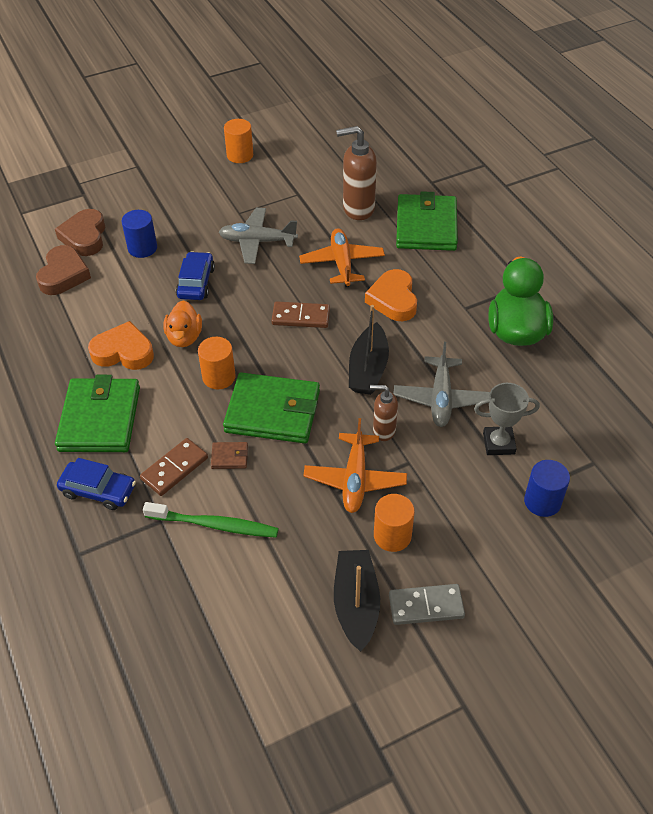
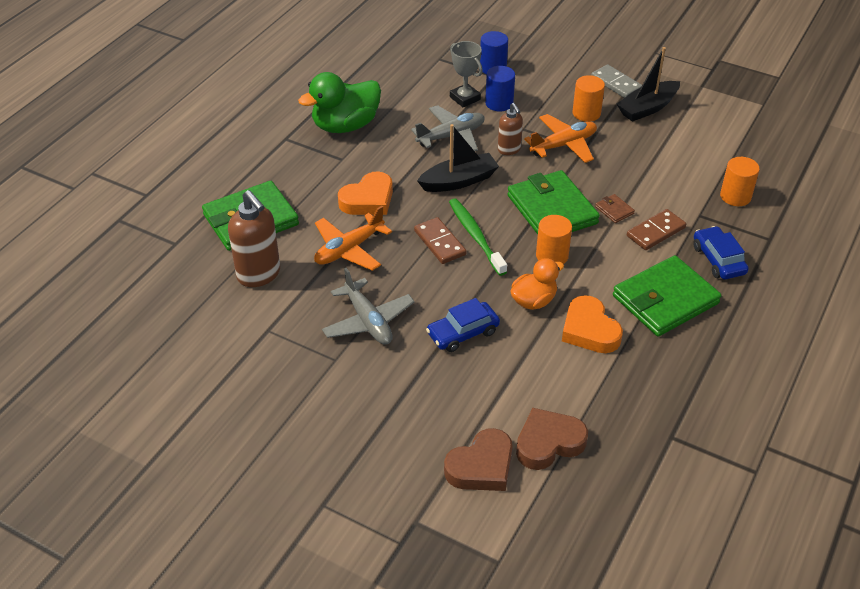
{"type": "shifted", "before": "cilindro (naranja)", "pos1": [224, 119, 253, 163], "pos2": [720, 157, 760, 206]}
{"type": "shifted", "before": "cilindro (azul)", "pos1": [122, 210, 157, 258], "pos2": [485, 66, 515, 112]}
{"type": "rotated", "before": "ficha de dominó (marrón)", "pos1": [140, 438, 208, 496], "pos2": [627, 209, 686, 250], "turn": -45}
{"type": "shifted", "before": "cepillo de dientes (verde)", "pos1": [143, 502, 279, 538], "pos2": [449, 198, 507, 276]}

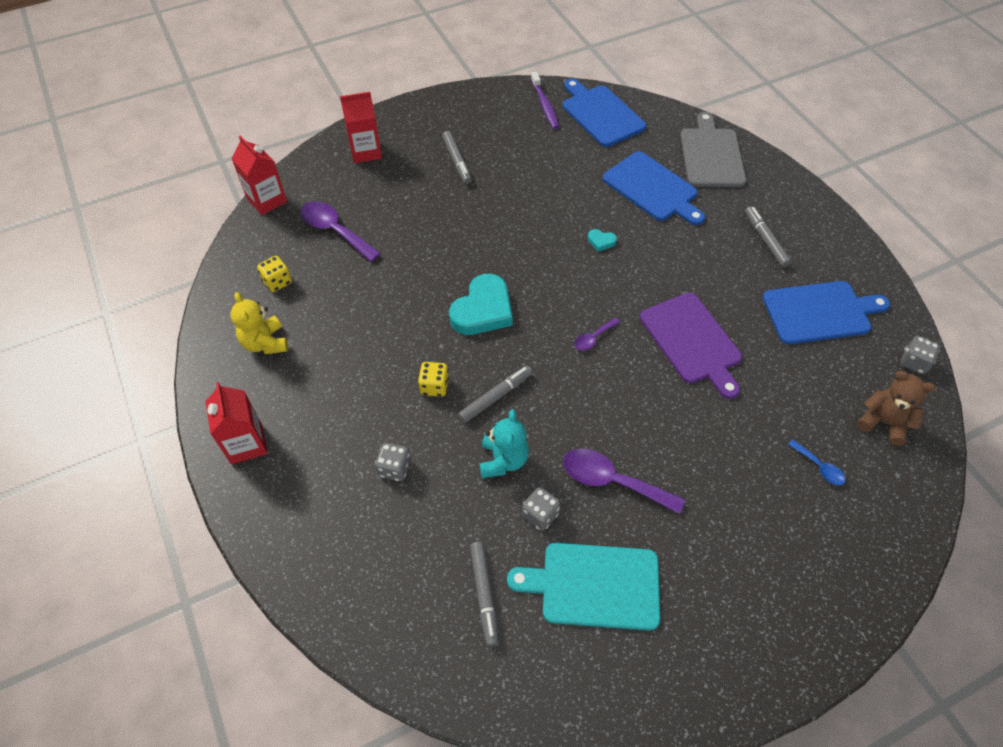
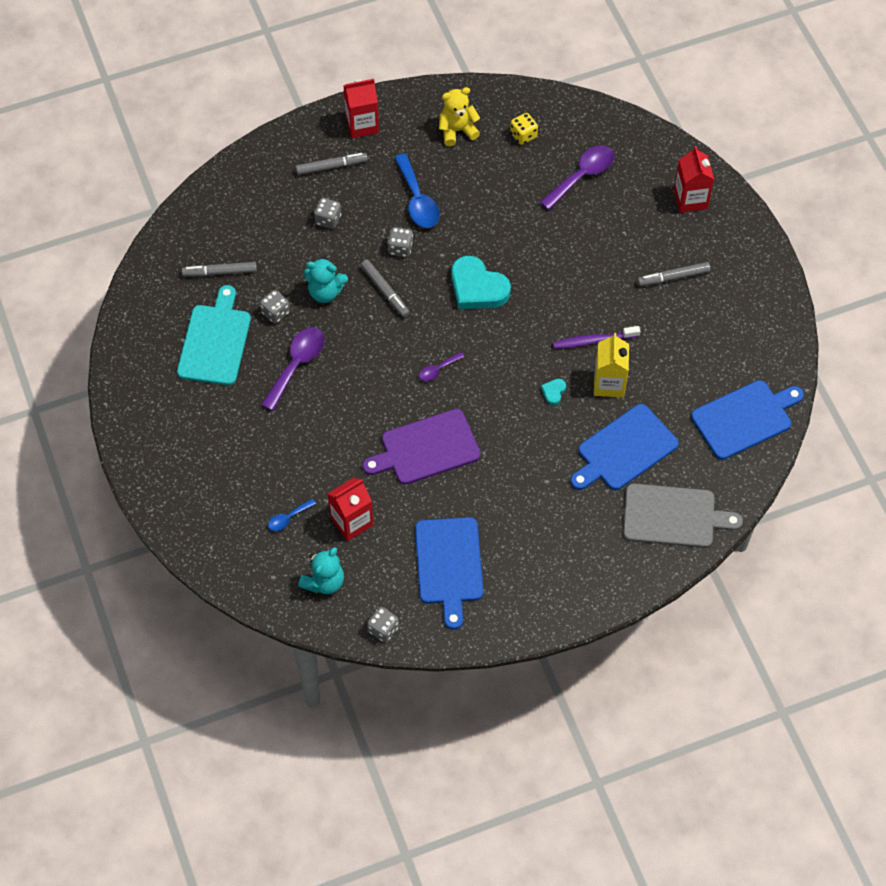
{"type": "shifted", "before": "cepillo de dientes (morado)", "pos1": [531, 72, 559, 129], "pos2": [553, 326, 640, 349]}
{"type": "shifted", "before": "cartón de leche (rojo)", "pos1": [232, 135, 287, 215], "pos2": [327, 477, 374, 541]}
{"type": "shifted", "before": "rotulador (gris)", "pos1": [745, 206, 791, 267], "pos2": [296, 153, 368, 175]}
{"type": "rotated", "before": "cuchara (morado)", "pos1": [574, 318, 620, 351], "pos2": [419, 352, 464, 381], "turn": -90}
{"type": "repainted", "before": "dado (amarillo)", "after": "dado (gris)", "pos1": [418, 362, 449, 397], "pos2": [388, 227, 413, 257]}
{"type": "repainted", "before": "osito (marrón)", "after": "osito (turquesa)", "pos1": [857, 371, 936, 446], "pos2": [298, 547, 344, 594]}
{"type": "new", "after": "cuchara (azul)", "pos2": [394, 154, 440, 228]}
{"type": "new", "after": "cartón de leche (amarillo)", "pos2": [594, 333, 629, 397]}

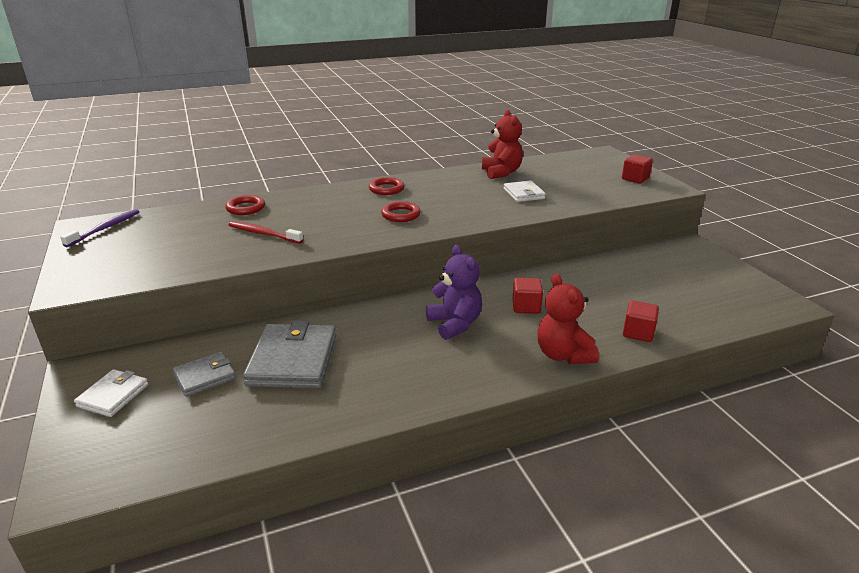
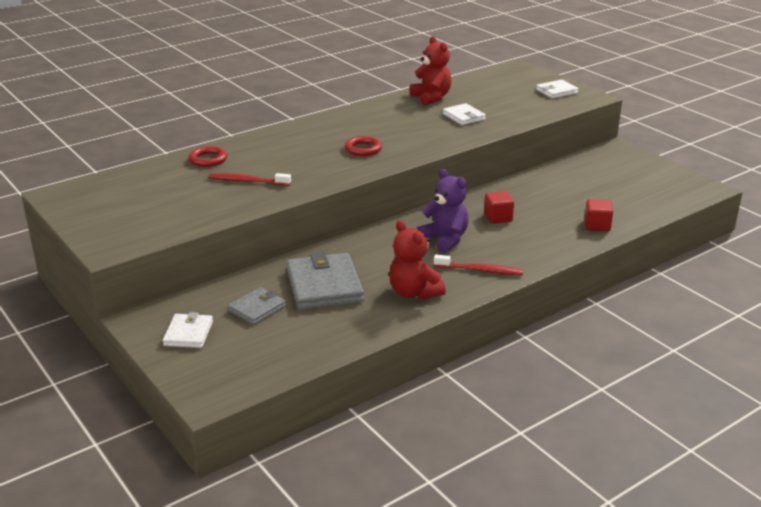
{"type": "swapped", "before": "cubo (rojo)", "after": "cartera (blanco)", "pos1": [622, 154, 653, 184], "pos2": [536, 80, 578, 99]}
{"type": "gone", "before": "anillo (rojo)", "pos1": [369, 177, 405, 195]}
{"type": "gone", "before": "cepillo de dientes (morado)", "pos1": [60, 209, 139, 247]}
{"type": "shifted", "before": "osito (rojo)", "pos1": [537, 274, 599, 364], "pos2": [389, 220, 446, 300]}
{"type": "new", "after": "cepillo de dientes (rojo)", "pos2": [434, 255, 523, 275]}

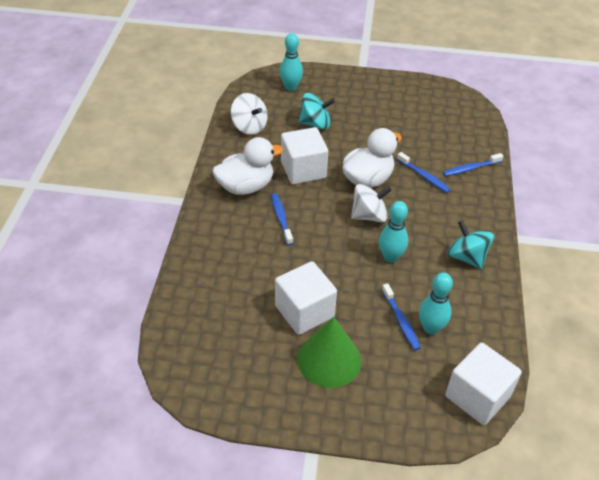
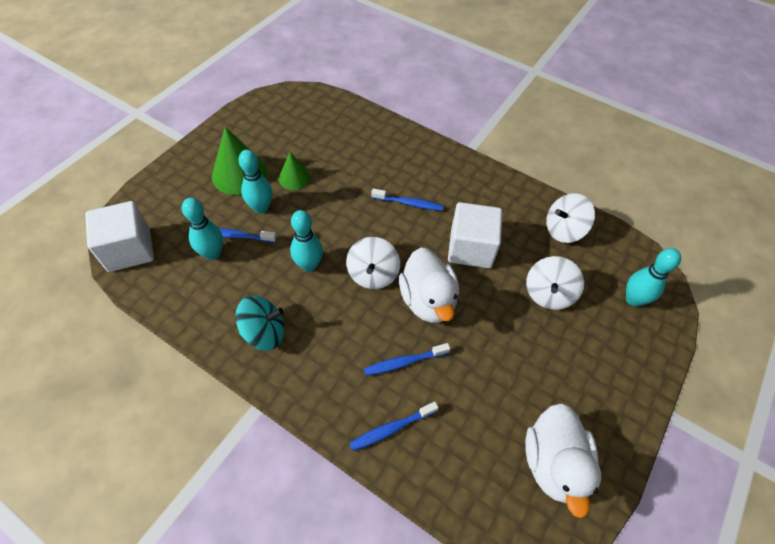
{"type": "repainted", "before": "peonza (turquesa)", "after": "peonza (blanco)", "pos1": [299, 93, 335, 130], "pos2": [526, 256, 584, 310]}
{"type": "shifted", "before": "pato (blanco)", "pos1": [213, 137, 283, 195], "pos2": [525, 403, 601, 518]}
{"type": "rotated", "before": "cepillo de dientes (azul)", "pos1": [443, 153, 504, 176], "pos2": [349, 402, 439, 451], "turn": -120}
{"type": "swapped", "before": "cubo (blanco)", "after": "cono (verde)", "pos1": [275, 261, 337, 335], "pos2": [279, 152, 310, 190]}
{"type": "new", "after": "bolo (turquesa)", "pos2": [238, 150, 272, 214]}

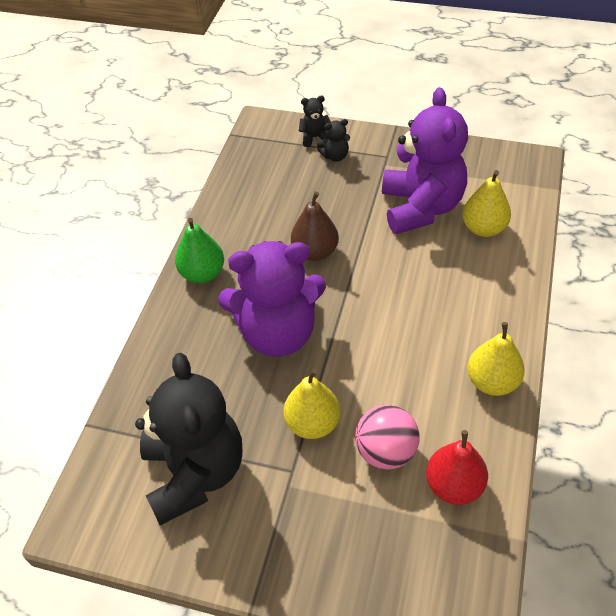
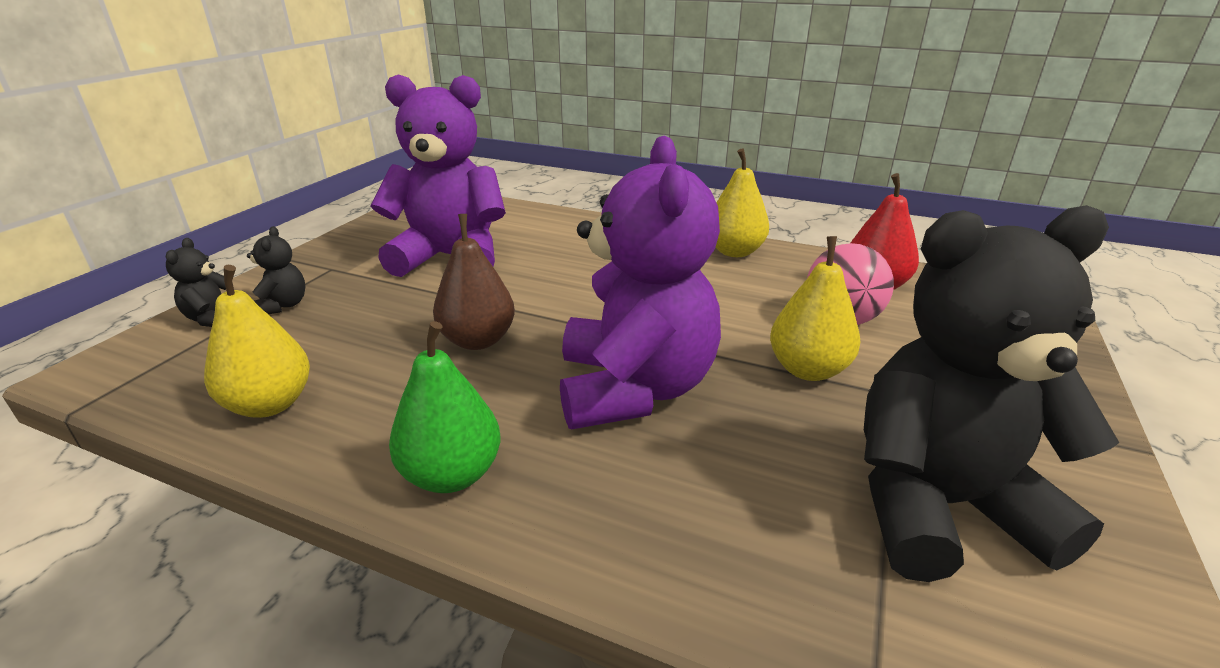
{"type": "shifted", "before": "pera (amarillo)", "pos1": [463, 170, 511, 237], "pos2": [204, 265, 310, 418]}

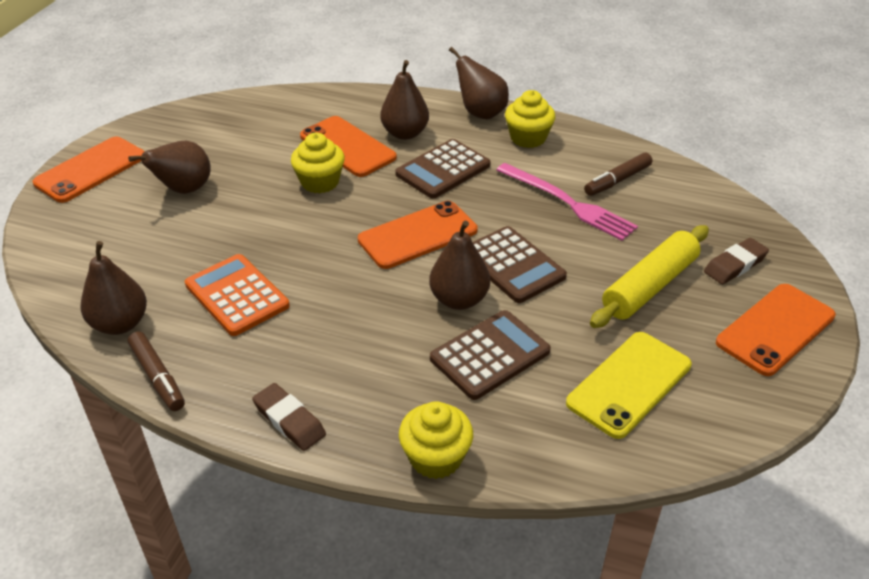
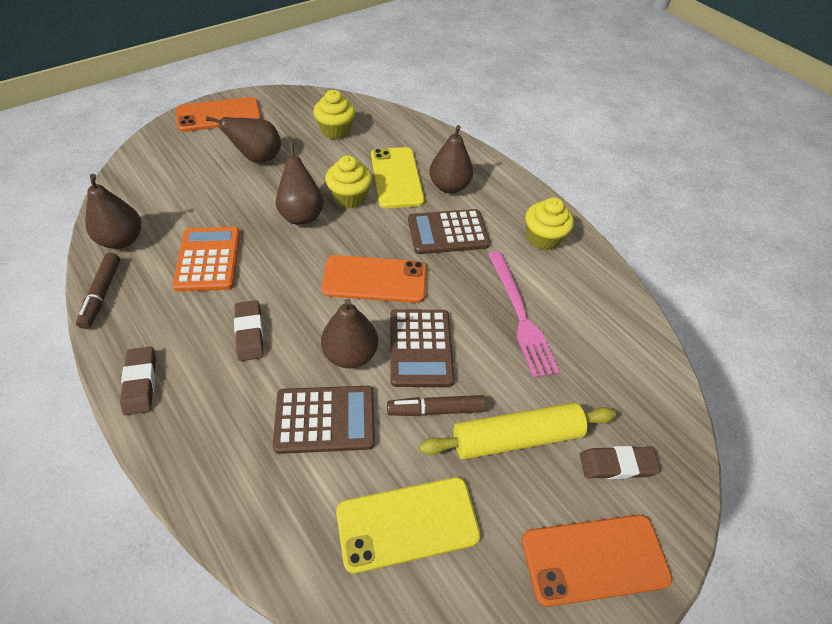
{"type": "shifted", "before": "pera (marrón)", "pos1": [449, 47, 509, 119], "pos2": [276, 143, 324, 224]}
{"type": "repainted", "before": "móvil (naranja)", "after": "móvil (amarillo)", "pos1": [300, 116, 397, 177], "pos2": [371, 147, 425, 208]}
{"type": "shifted", "before": "rotulador (marrón)", "pos1": [584, 152, 652, 196], "pos2": [387, 395, 487, 416]}
{"type": "shifted", "before": "magdalena (amarillo)", "pos1": [399, 401, 473, 479], "pos2": [313, 90, 355, 139]}
{"type": "new", "after": "goma de borrar (marrón)", "pos2": [234, 300, 264, 361]}

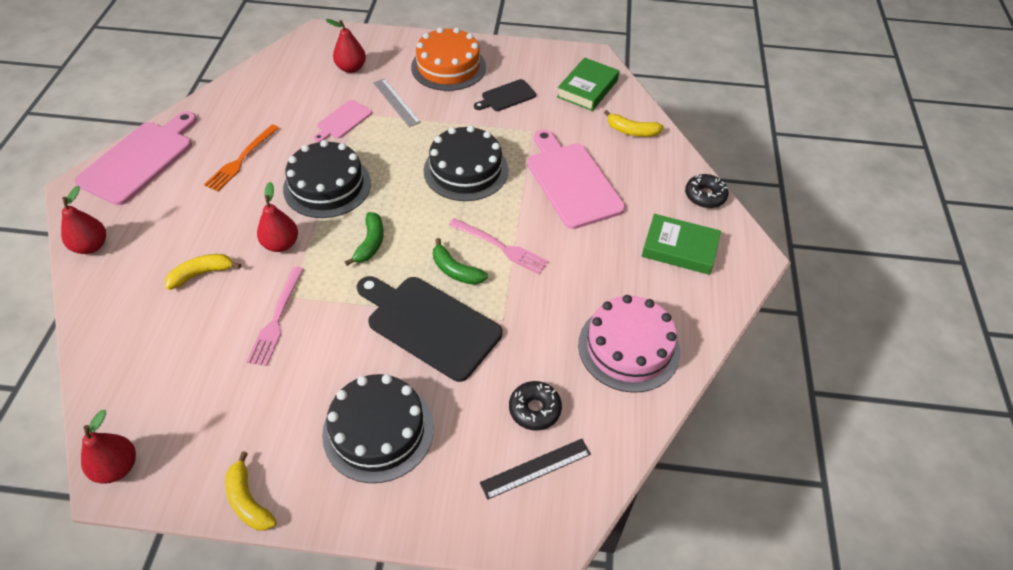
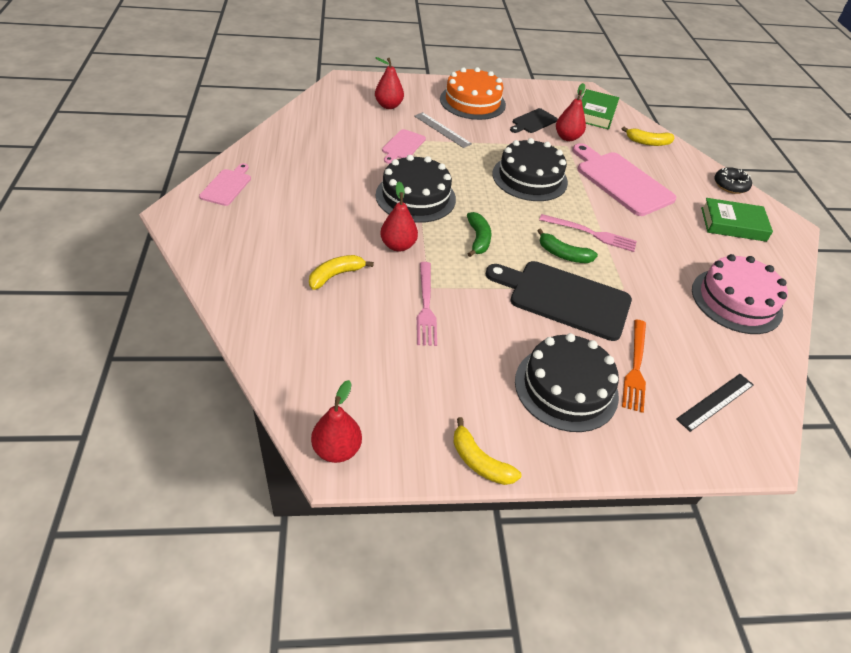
{"type": "scaled", "before": "tabla de cortar (rosa)", "pos1": [74, 111, 197, 205], "pos2": [199, 163, 251, 206], "scale": 0.52}
{"type": "shifted", "before": "tenedor (naranja)", "pos1": [204, 124, 279, 191], "pos2": [622, 320, 646, 413]}
{"type": "shifted", "before": "pera (rojo)", "pos1": [61, 186, 106, 254], "pos2": [556, 83, 586, 141]}
{"type": "gone", "before": "rosquilla (negro)", "pos1": [509, 381, 562, 431]}

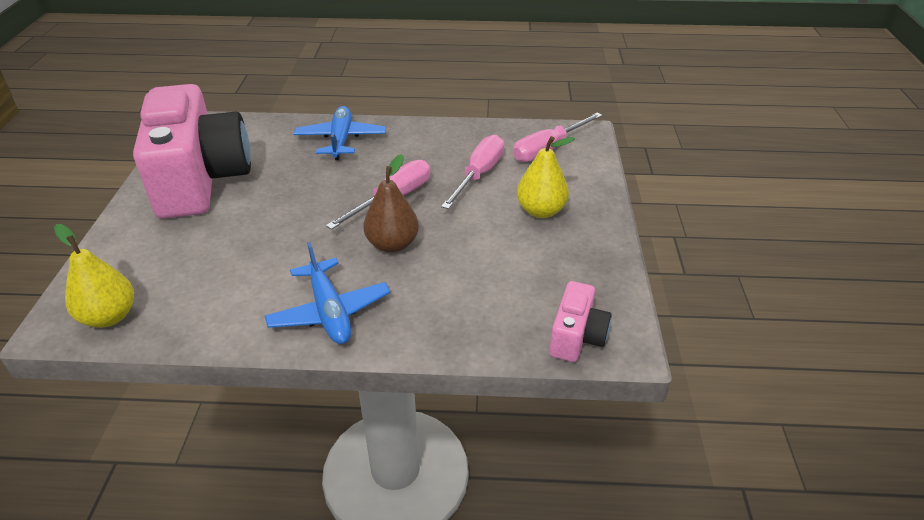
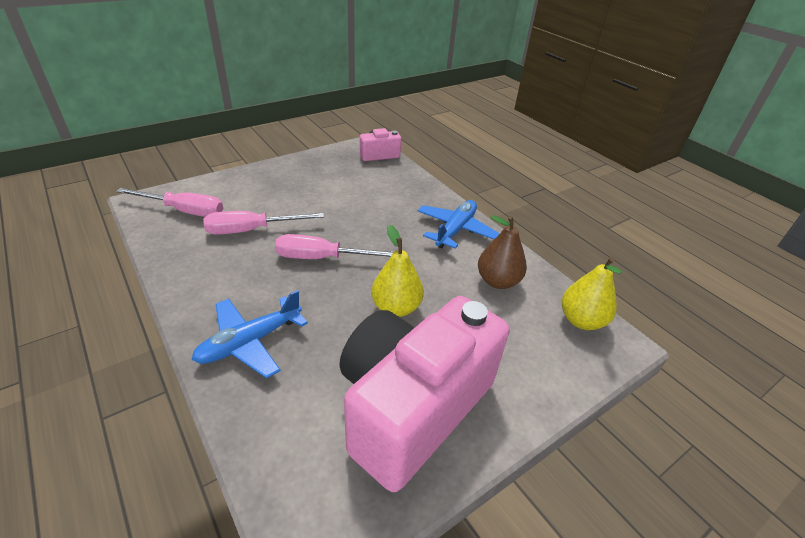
{"type": "shifted", "before": "pera (amarillo)", "pos1": [517, 136, 575, 218], "pos2": [372, 225, 424, 317]}
{"type": "shifted", "before": "pera (marrón)", "pos1": [364, 154, 419, 253], "pos2": [478, 215, 527, 289]}

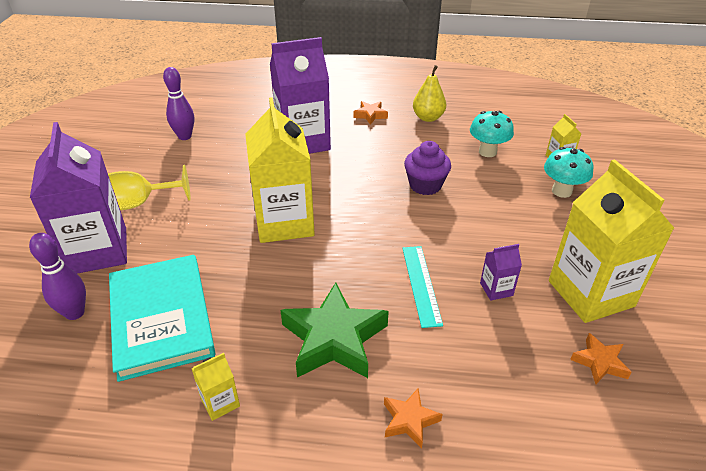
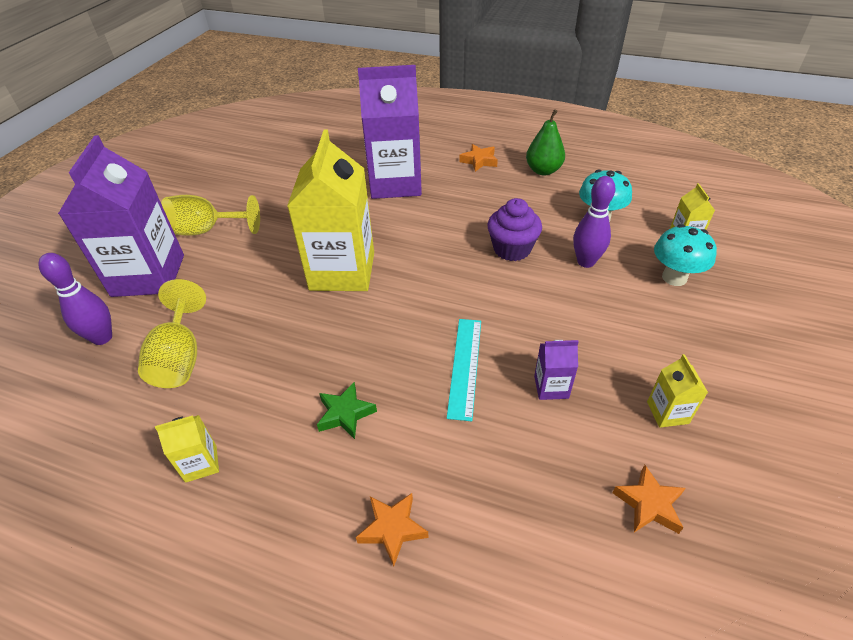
{"type": "repainted", "before": "pera (amarillo)", "after": "pera (verde)", "pos1": [413, 65, 446, 122], "pos2": [526, 109, 565, 175]}
{"type": "shifted", "before": "bolo (morado)", "pos1": [163, 67, 194, 140], "pos2": [573, 176, 615, 268]}
{"type": "scaled", "before": "cartón de leche (amarillo)", "pos1": [549, 159, 675, 323], "pos2": [647, 354, 708, 428], "scale": 0.42}
{"type": "swapped", "before": "libro (turquesa)", "after": "copa (amarillo)", "pos1": [109, 255, 216, 382], "pos2": [138, 279, 206, 388]}
{"type": "scaled", "before": "estrella (verde)", "pos1": [281, 282, 389, 378], "pos2": [317, 382, 377, 439], "scale": 0.49}

